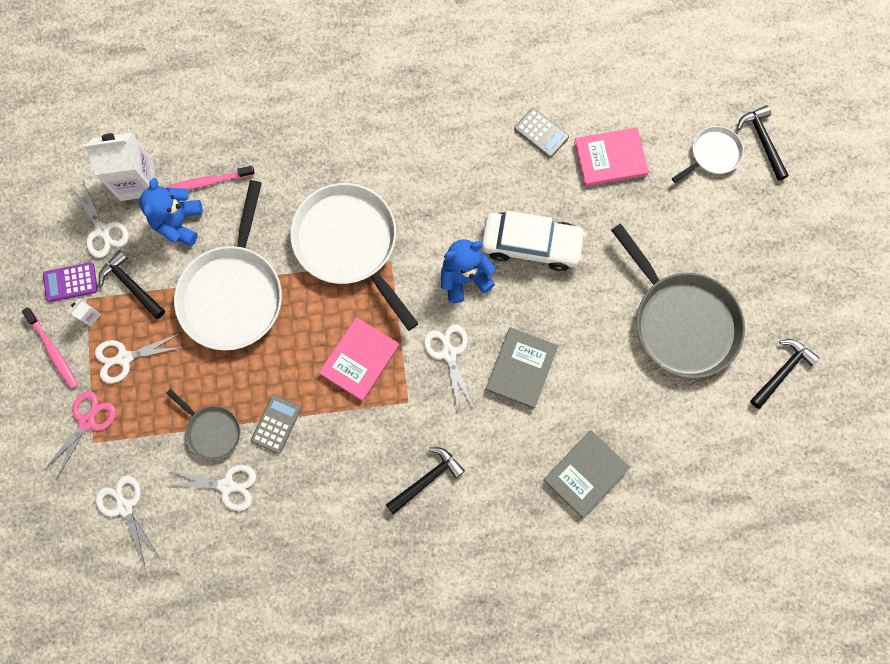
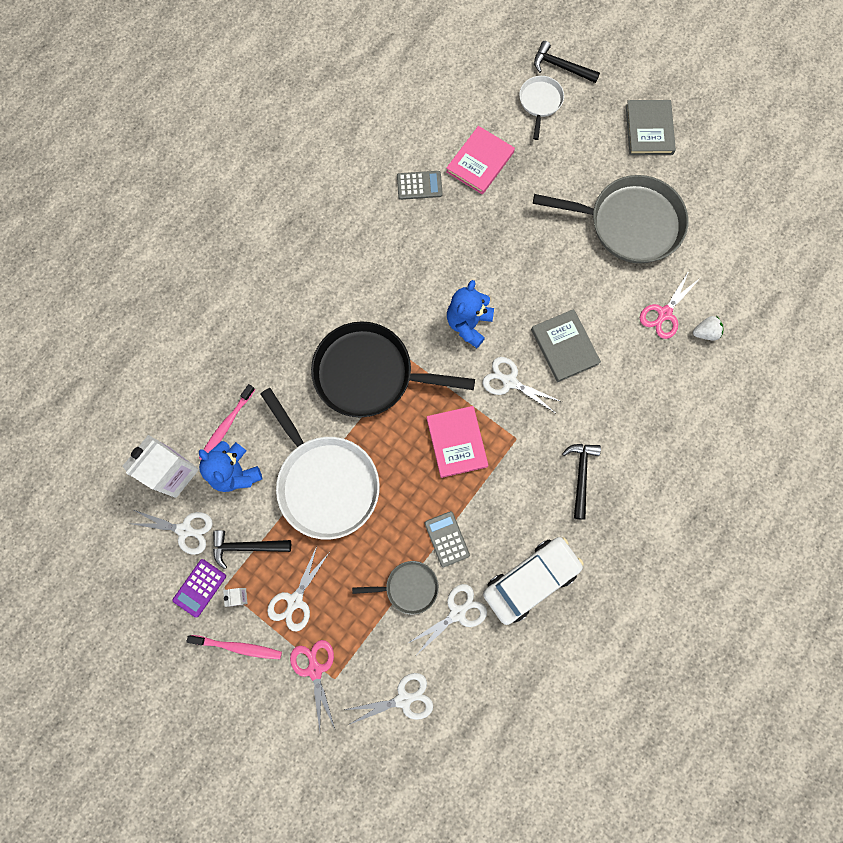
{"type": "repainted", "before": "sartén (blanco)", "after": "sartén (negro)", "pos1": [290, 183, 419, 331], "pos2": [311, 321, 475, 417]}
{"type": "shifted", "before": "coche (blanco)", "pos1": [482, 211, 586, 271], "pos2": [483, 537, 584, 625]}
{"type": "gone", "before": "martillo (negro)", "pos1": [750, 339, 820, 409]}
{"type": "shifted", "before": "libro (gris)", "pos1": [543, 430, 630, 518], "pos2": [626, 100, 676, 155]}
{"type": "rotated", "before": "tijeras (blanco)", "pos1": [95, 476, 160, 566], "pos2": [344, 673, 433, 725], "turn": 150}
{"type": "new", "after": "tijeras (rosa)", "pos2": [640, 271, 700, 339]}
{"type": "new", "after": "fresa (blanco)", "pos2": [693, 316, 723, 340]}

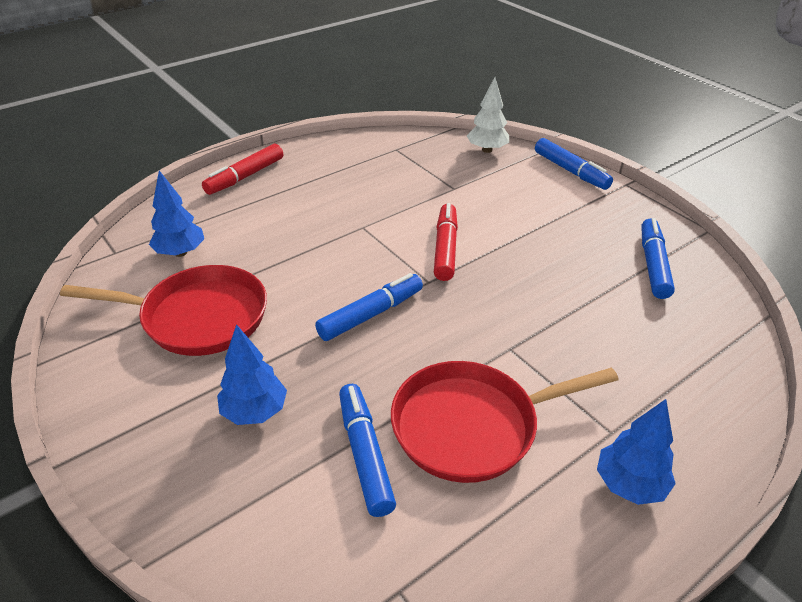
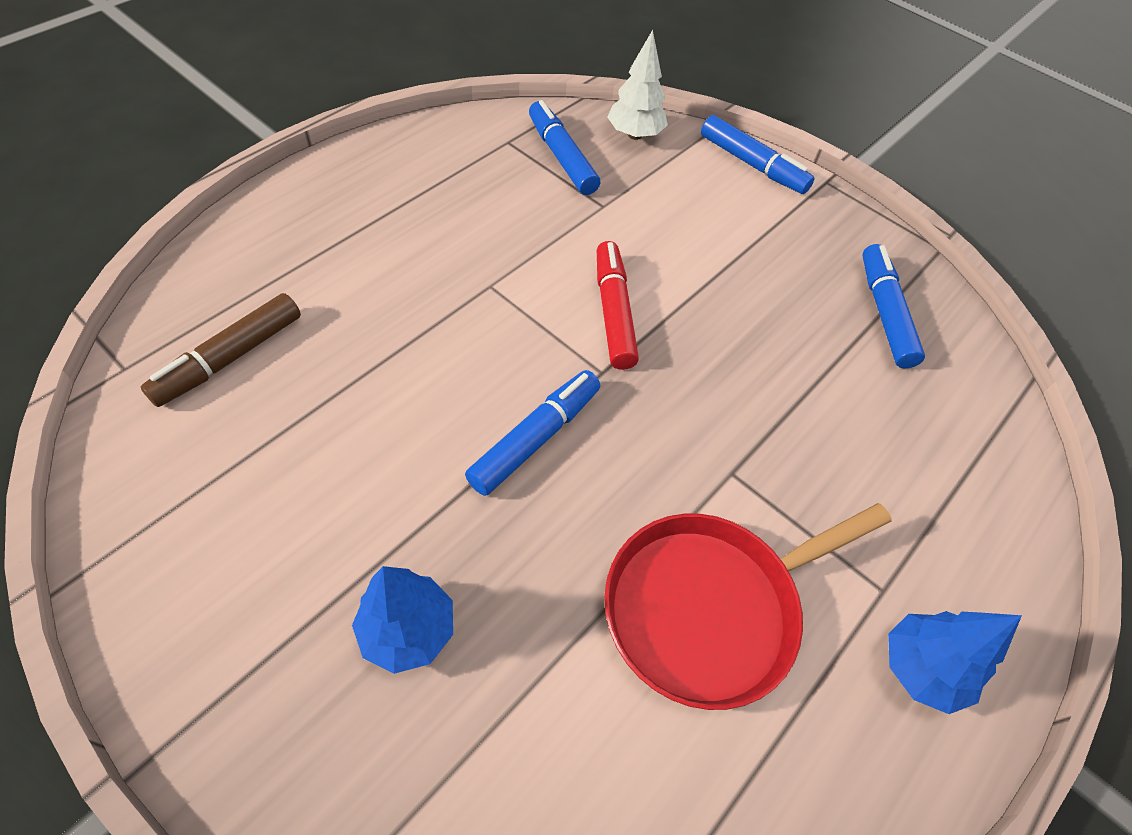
{"type": "gone", "before": "rotulador (rojo)", "pos1": [202, 144, 283, 195]}
{"type": "swapped", "before": "árbol (azul)", "after": "rotulador (marrón)", "pos1": [149, 170, 204, 257], "pos2": [141, 293, 301, 407]}
{"type": "gone", "before": "sartén (rojo)", "pos1": [60, 265, 267, 356]}
{"type": "shifted", "before": "rotulador (azul)", "pos1": [339, 384, 396, 517], "pos2": [529, 100, 600, 195]}

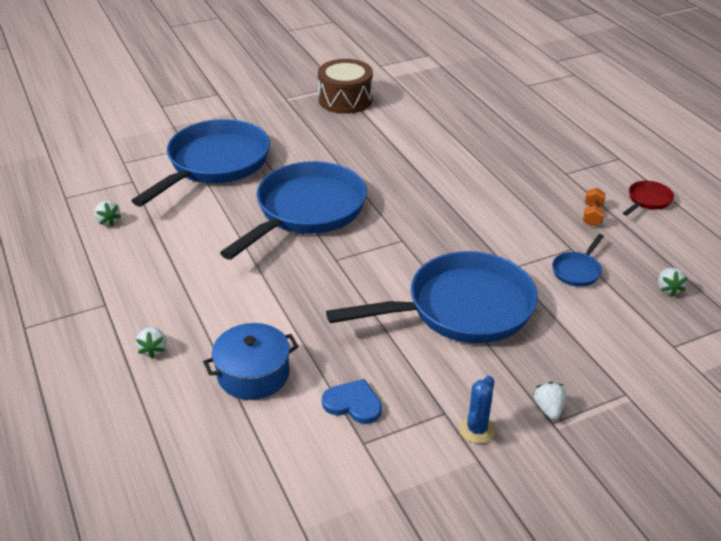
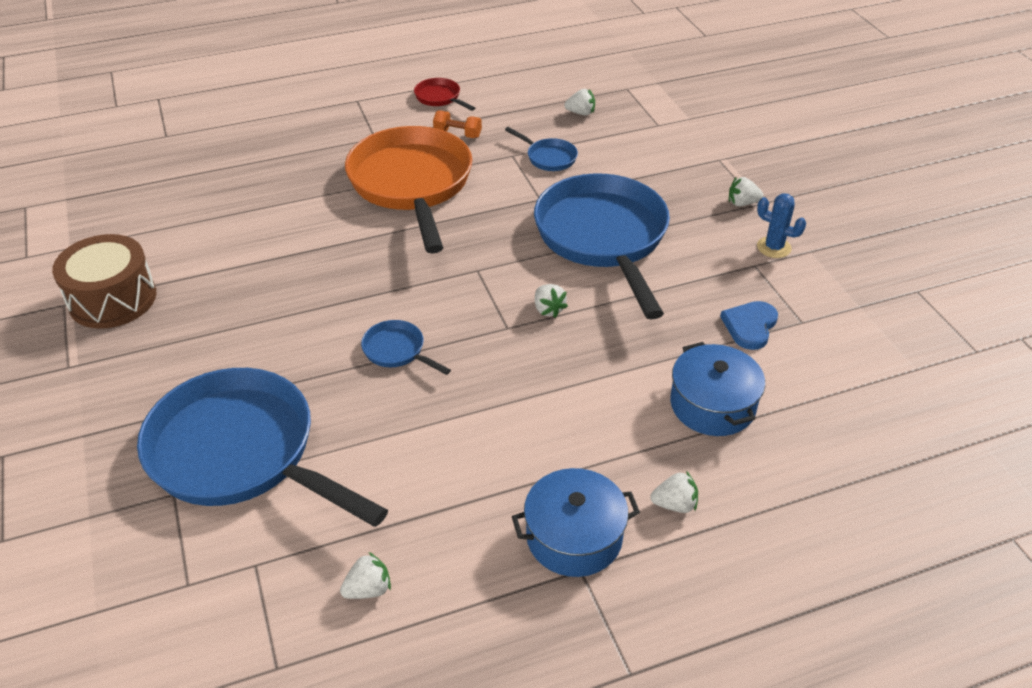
{"type": "scaled", "before": "sartén (azul)", "pos1": [220, 161, 367, 260], "pos2": [361, 320, 451, 375], "scale": 0.41}
{"type": "new", "after": "sartén (naranja)", "pos2": [345, 126, 472, 254]}
{"type": "new", "after": "fresa (blanco)", "pos2": [535, 284, 568, 318]}
{"type": "new", "after": "olla (azul)", "pos2": [512, 468, 640, 577]}

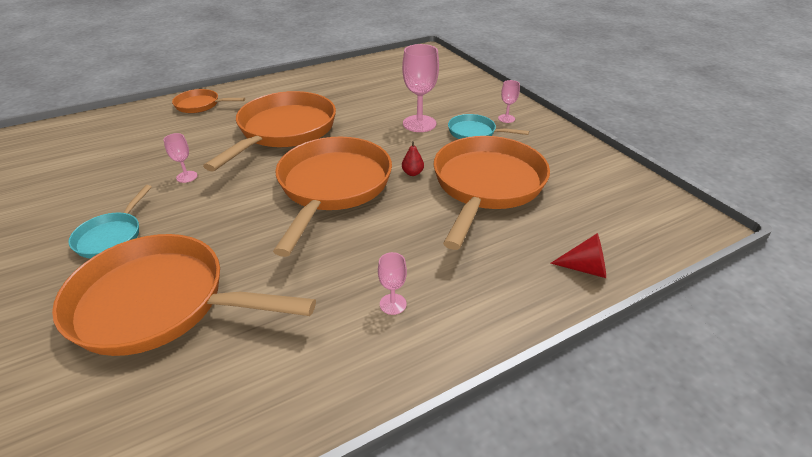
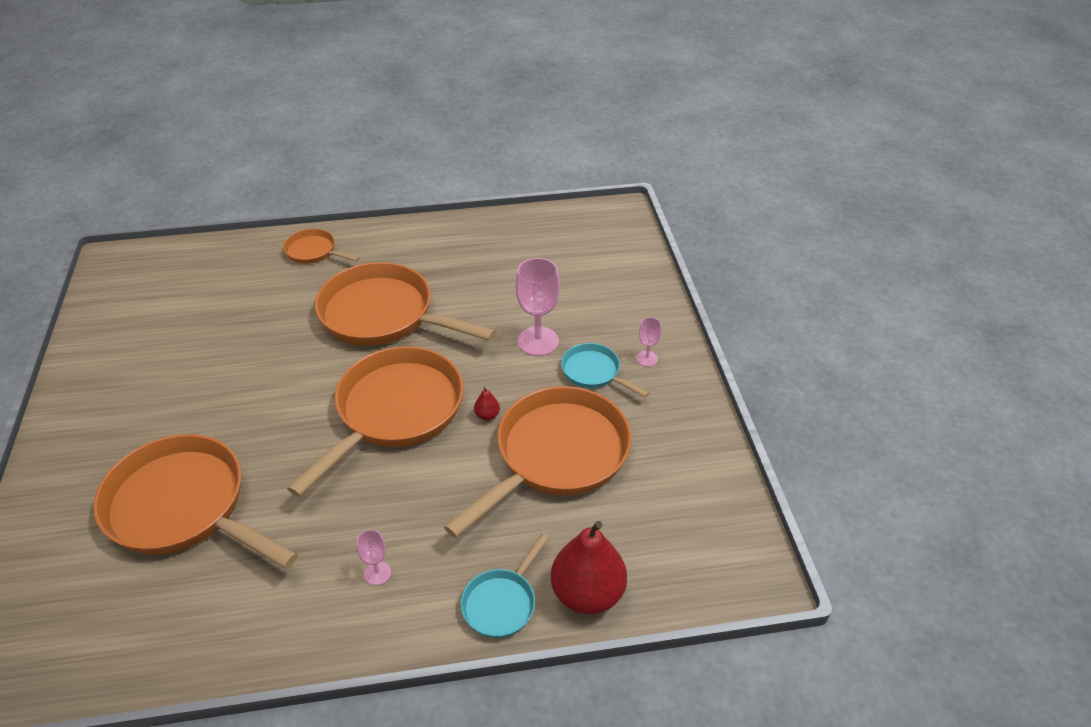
{"type": "rotated", "before": "sartén (naranja)", "pos1": [203, 91, 336, 171], "pos2": [315, 262, 496, 346], "turn": -105}
{"type": "gone", "before": "copa (rosa)", "pos1": [163, 133, 198, 183]}
{"type": "shifted", "before": "sartén (turquesa)", "pos1": [68, 185, 152, 258], "pos2": [461, 533, 549, 638]}
{"type": "swapped", "before": "cono (rojo)", "after": "pera (rojo)", "pos1": [550, 233, 606, 278], "pos2": [551, 521, 627, 614]}

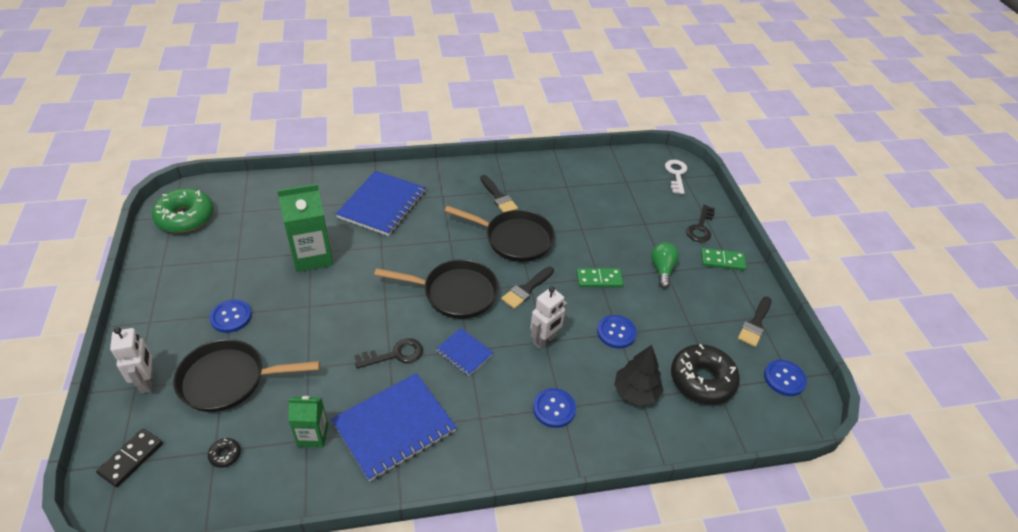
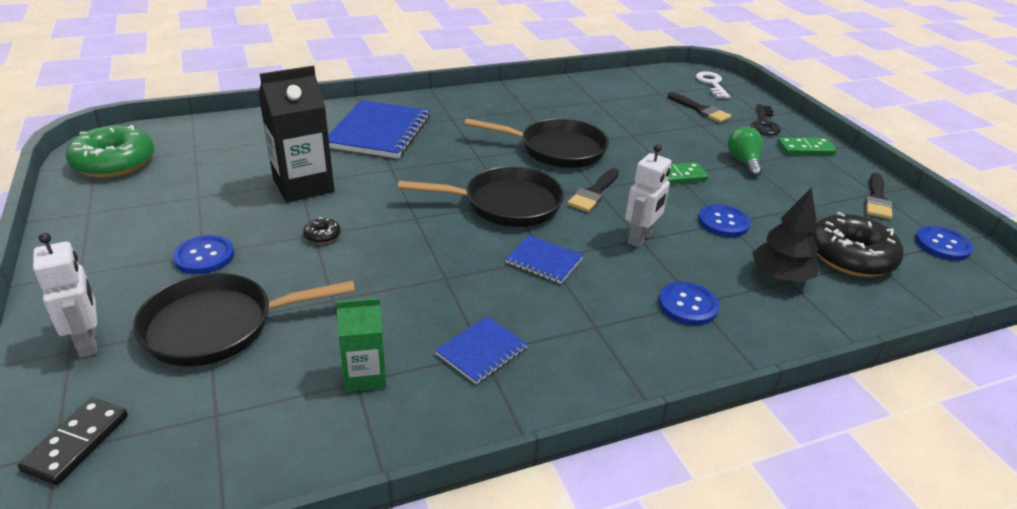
{"type": "shifted", "before": "pincel (negro)", "pos1": [480, 175, 518, 212], "pos2": [668, 92, 732, 123]}
{"type": "repainted", "before": "cartón de leche (verde)", "after": "cartón de leche (negro)", "pos1": [277, 184, 333, 272], "pos2": [259, 66, 334, 202]}
{"type": "gone", "before": "llave (negro)", "pos1": [354, 338, 423, 369]}
{"type": "scaled", "before": "cuaderno (azul)", "pos1": [331, 373, 457, 482], "pos2": [435, 316, 528, 384], "scale": 0.51}
{"type": "shifted", "before": "rosquilla (negro)", "pos1": [208, 438, 241, 468], "pos2": [303, 217, 341, 244]}

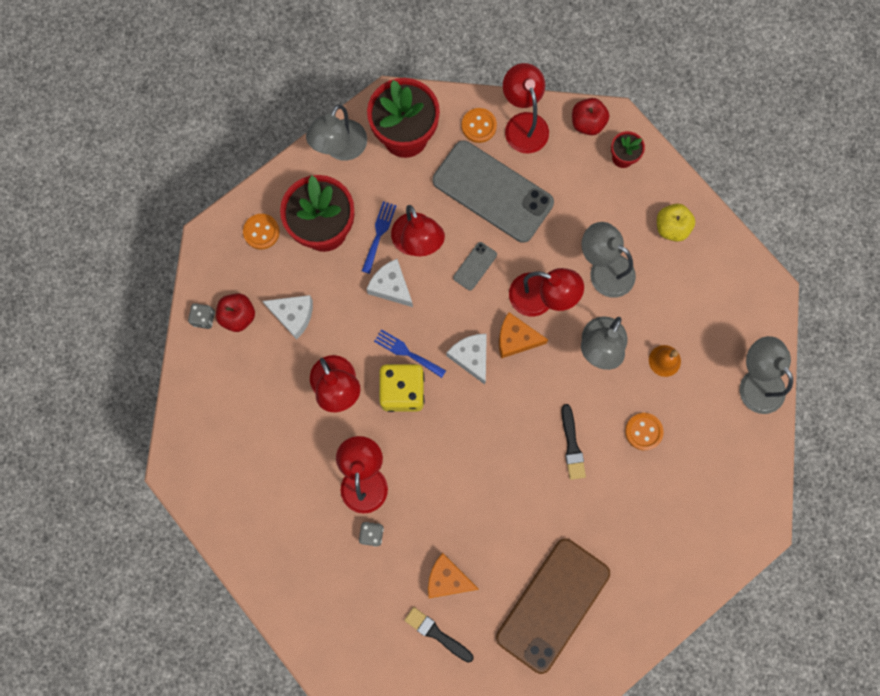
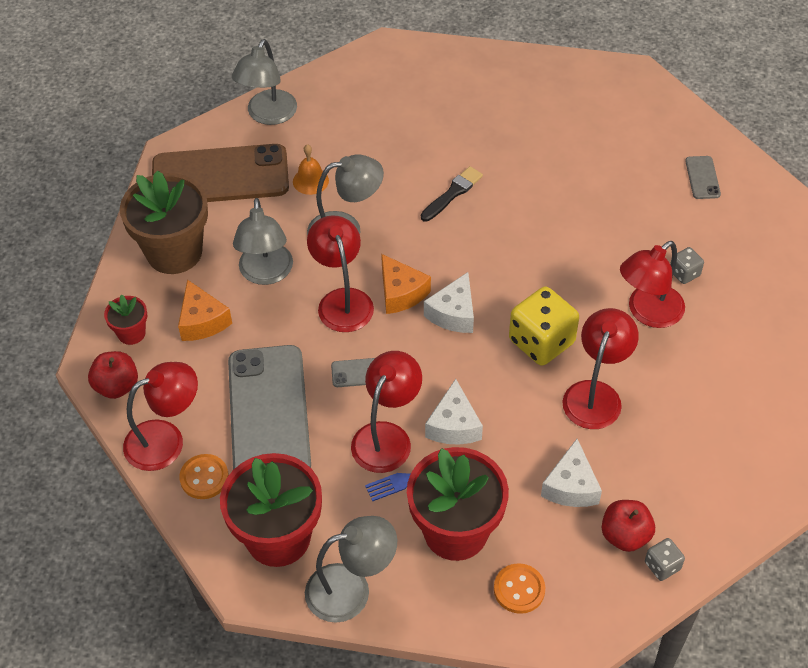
{"type": "rotated", "before": "lámpara (rojo)", "pos1": [503, 63, 549, 154], "pos2": [123, 362, 198, 471], "turn": -150}
{"type": "swapped", "before": "manzana (amarillo)", "after": "maceta (marrón)", "pos1": [657, 204, 695, 242], "pos2": [120, 170, 208, 274]}
{"type": "rotated", "before": "queso (blanco)", "pos1": [262, 295, 313, 340], "pos2": [541, 439, 602, 507], "turn": -150}
{"type": "gone", "before": "tenedor (azul)", "pos1": [374, 329, 446, 378]}
{"type": "gone", "before": "botón (naranja)", "pos1": [625, 413, 664, 450]}
{"type": "shifted", "before": "móvil (marrón)", "pos1": [496, 539, 610, 674], "pos2": [152, 144, 289, 202]}
{"type": "shifted", "before": "queso (naranja)", "pos1": [428, 553, 479, 598], "pos2": [178, 280, 232, 341]}
{"type": "swapped", "before": "pincel (negro)", "after": "móvil (gris)", "pos1": [404, 607, 473, 663], "pos2": [685, 156, 721, 199]}

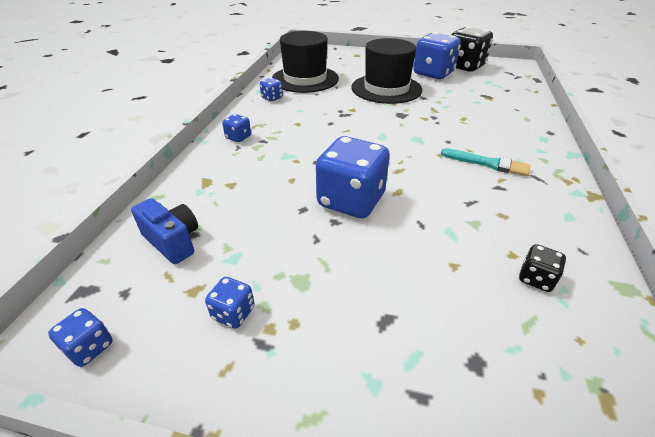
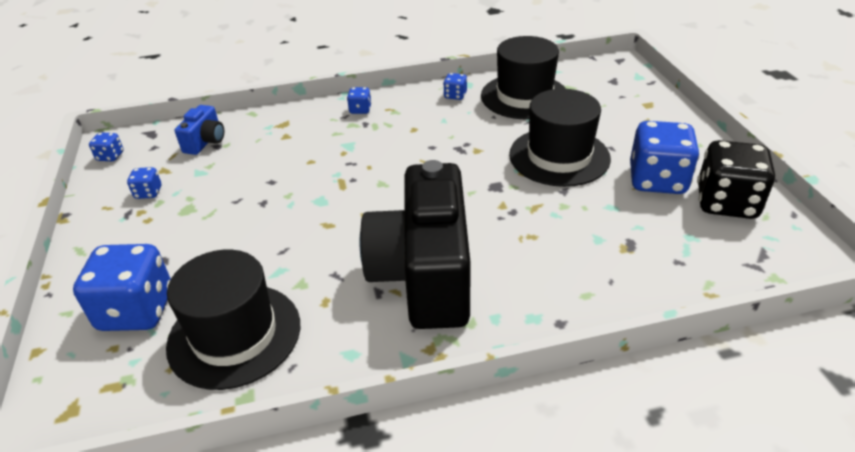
{"type": "shifted", "before": "dado (azul)", "pos1": [316, 136, 390, 218], "pos2": [73, 244, 171, 331]}
{"type": "swapped", "before": "pincel (turquesa)", "after": "cámara (negro)", "pos1": [441, 148, 530, 176], "pos2": [360, 160, 471, 329]}
{"type": "swapped", "before": "dado (negro)", "after": "sombrero (negro)", "pos1": [519, 244, 566, 292], "pos2": [166, 250, 300, 390]}

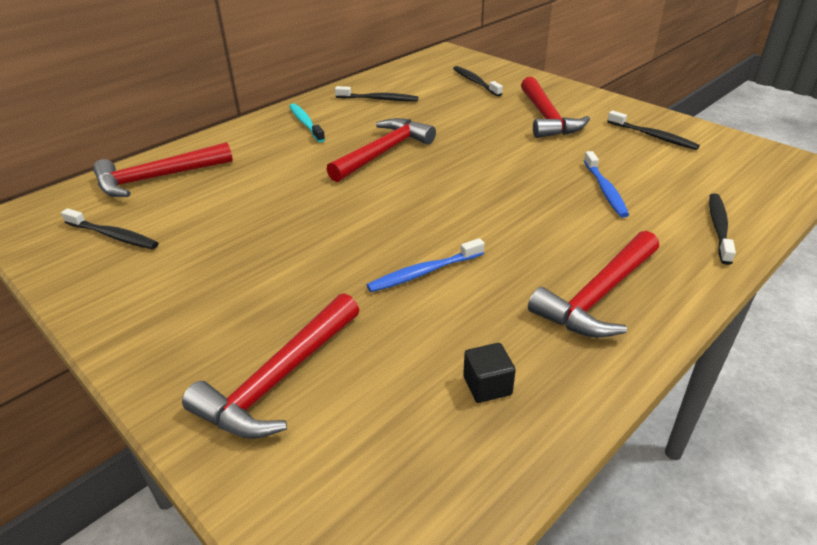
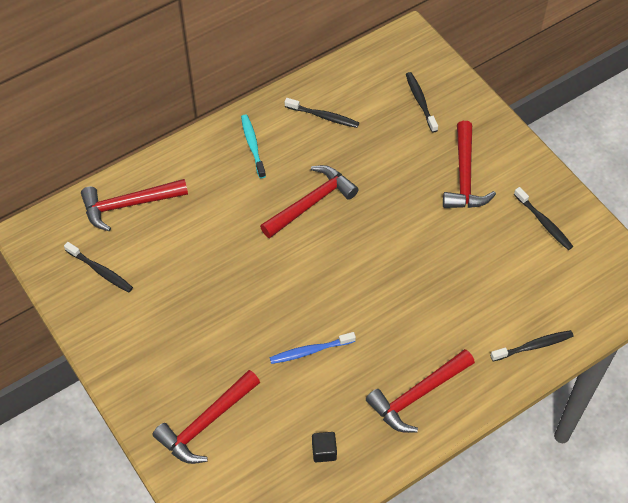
{"type": "gone", "before": "cepillo de dientes (azul)", "pos1": [584, 151, 629, 218]}
{"type": "rotated", "before": "cepillo de dientes (negro)", "pos1": [709, 193, 736, 265], "pos2": [490, 330, 574, 361], "turn": 45}

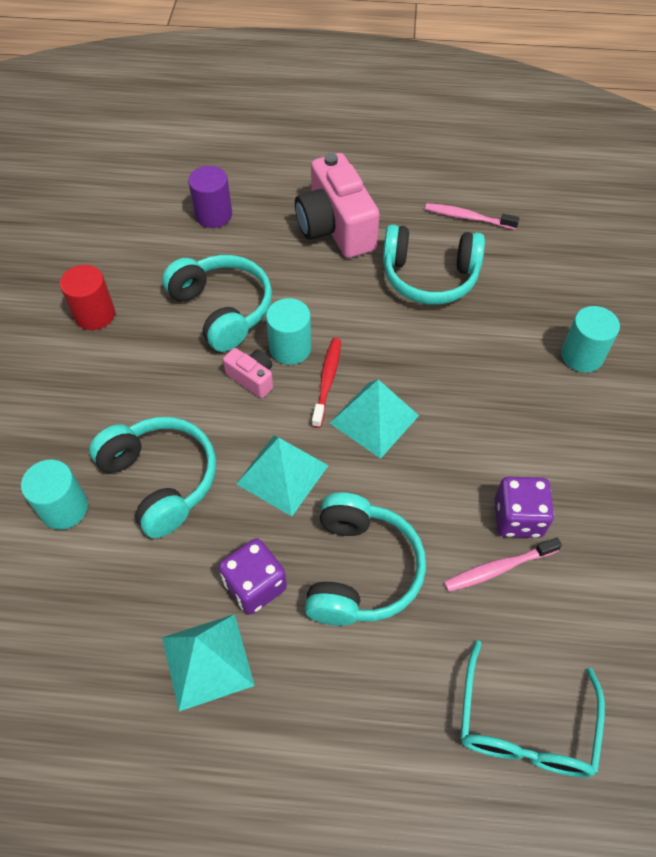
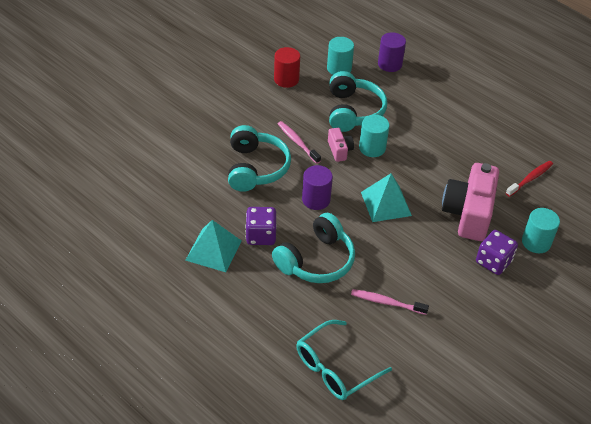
{"type": "shifted", "before": "cámara (rosa)", "pos1": [295, 153, 380, 258], "pos2": [442, 163, 499, 241]}
{"type": "shifted", "before": "cepillo de dientes (rosa)", "pos1": [425, 203, 519, 230], "pos2": [278, 121, 321, 164]}
{"type": "gone", "before": "auriculares (turquesa)", "pos1": [383, 224, 485, 305]}
{"type": "shifted", "before": "cepillo de dientes (rojo)", "pos1": [312, 338, 341, 428], "pos2": [506, 161, 553, 197]}
{"type": "swapped", "before": "pirámide (turquesa)", "after": "cilindro (morado)", "pos1": [236, 436, 329, 516], "pos2": [302, 165, 333, 210]}
{"type": "shifted", "before": "cilindro (turquesa)", "pos1": [21, 460, 88, 530], "pos2": [327, 37, 354, 75]}
{"type": "shifted", "before": "dado (morado)", "pos1": [494, 477, 554, 538], "pos2": [476, 230, 518, 275]}

